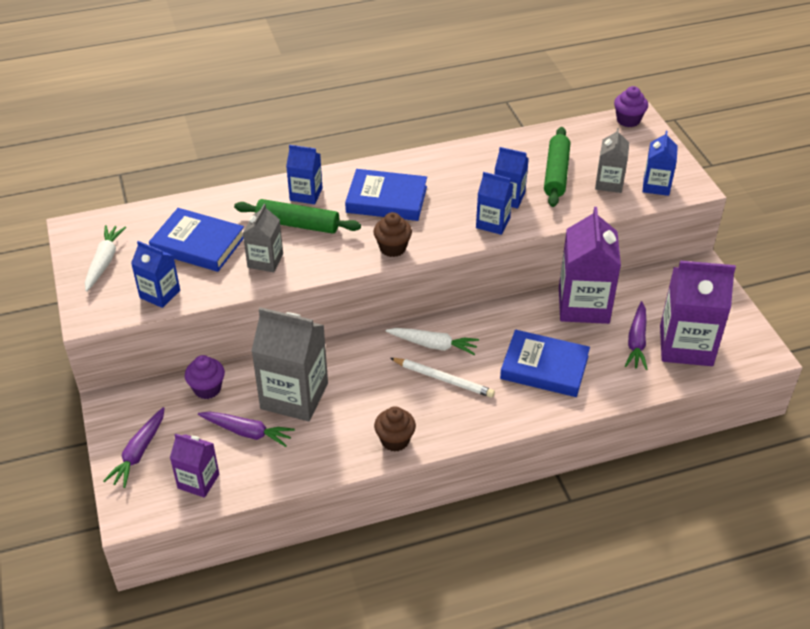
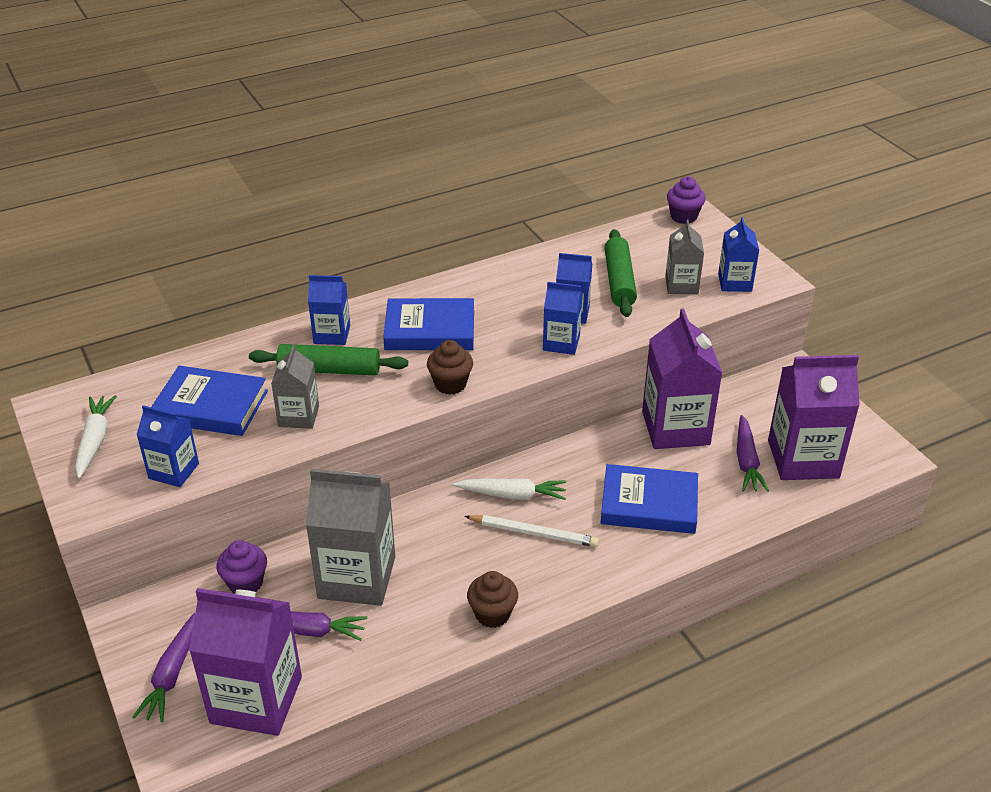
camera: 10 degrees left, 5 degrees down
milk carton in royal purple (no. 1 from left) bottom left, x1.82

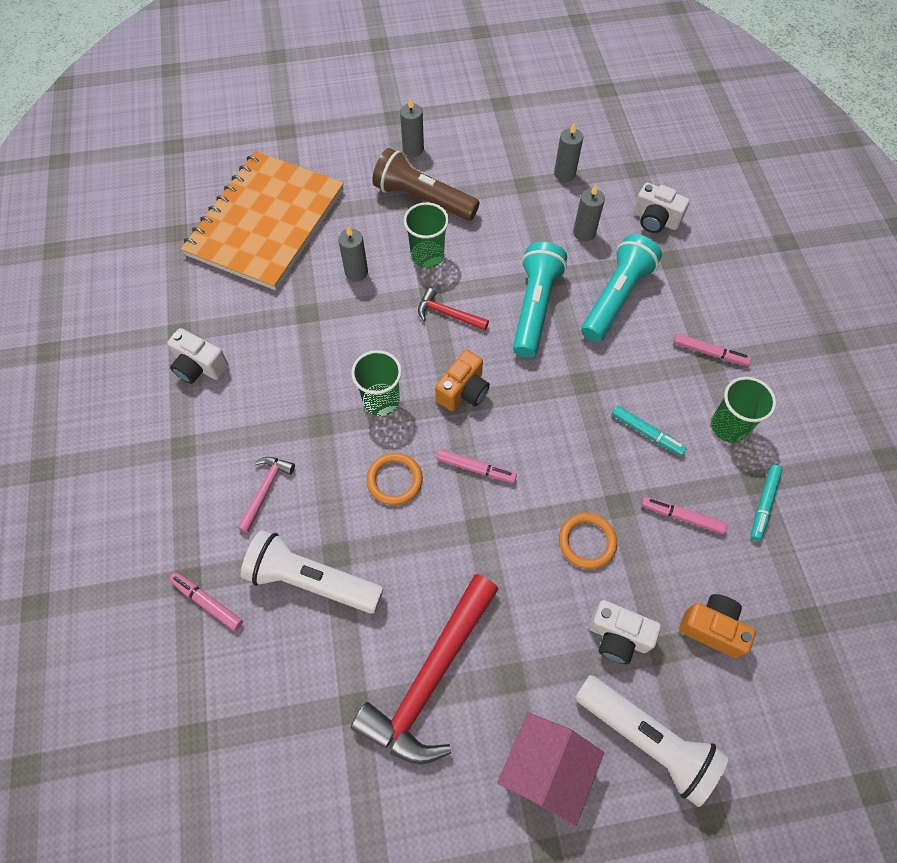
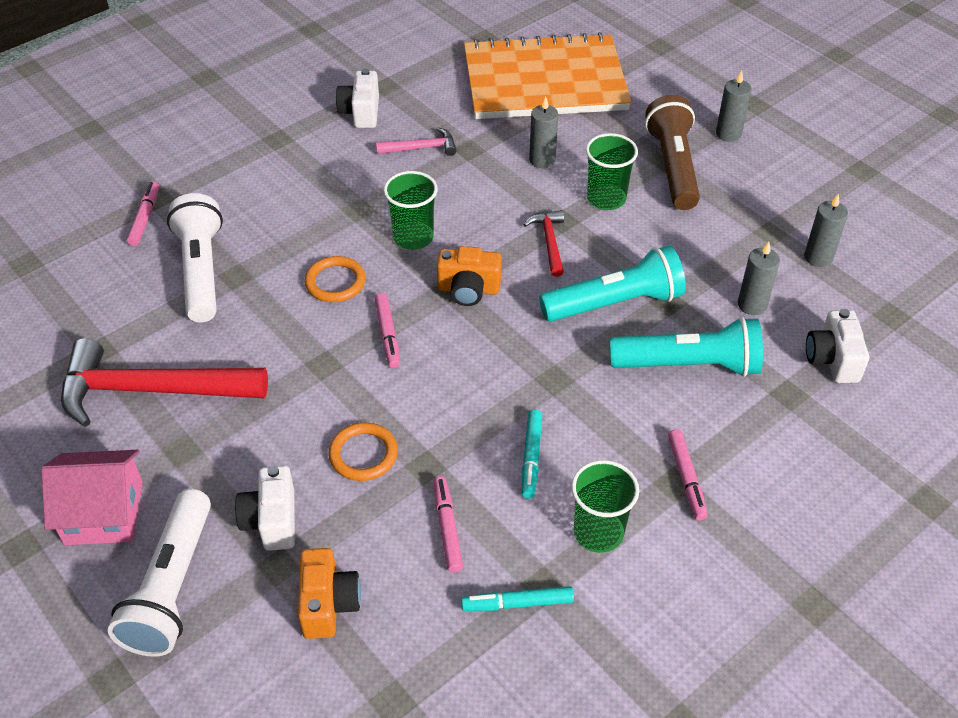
camera: 60 degrees right, 15 degrees down
claw hammer in rose-pink middle left => claw hammer in rose-pink top centre, shifted

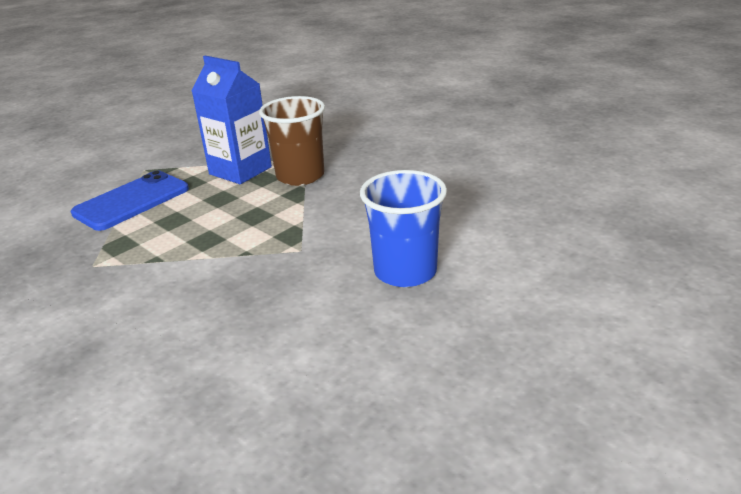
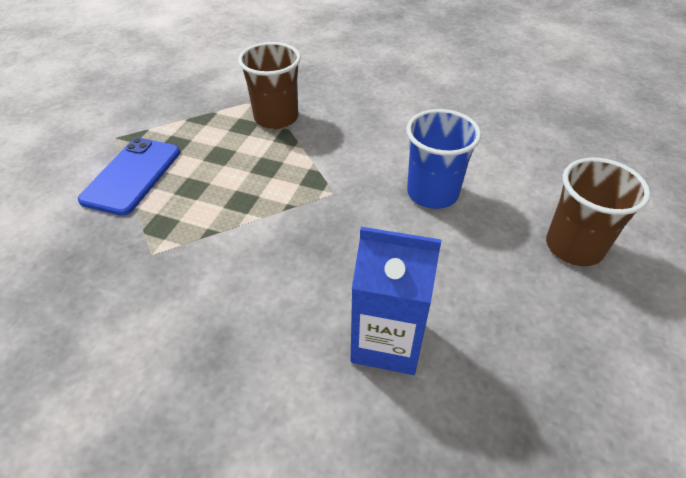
camera: 25 degrees left, 15 degrees up
milk carton in royal blue top left => milk carton in royal blue centre, shifted
nothing => cup in brown (no. 2 from left) middle right

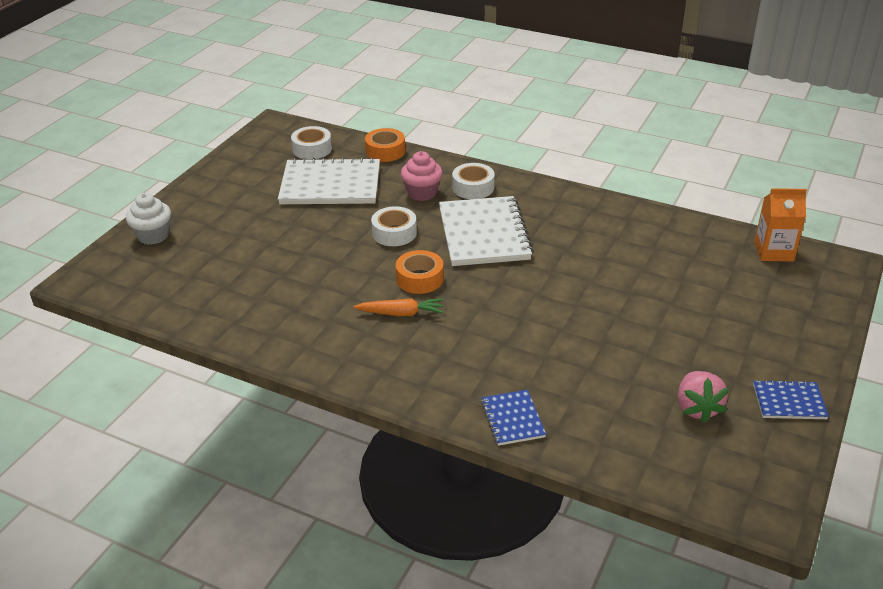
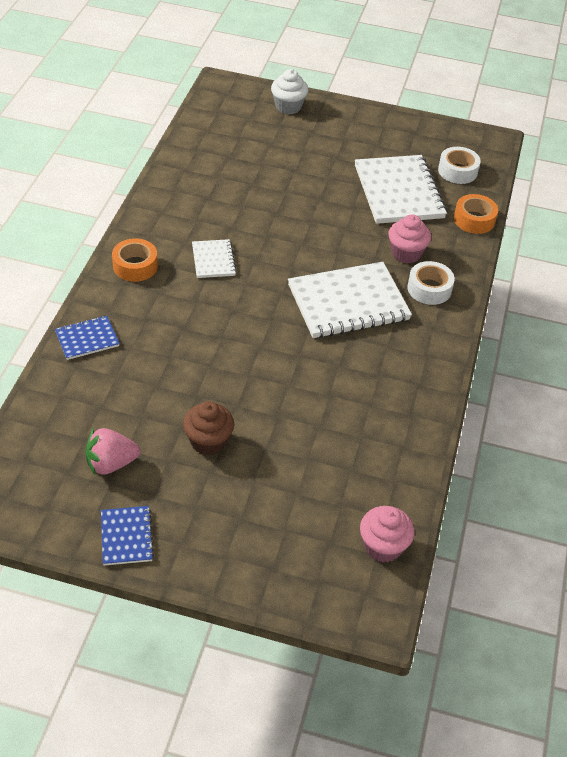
camera: 75 degrees right, 10 degrees up
milk carton in orange middle right => cupcake in rose-pink (no. 1 from left) bottom right
roll of tape in snow-white (no. 2 from left) centre => nothing
roll of tape in orange (no. 2 from left in the first image) centre => roll of tape in orange (no. 1 from left) middle left, shifted
toy carrot in orange centre => notepad in snow-white (no. 1 from left) centre
nothing => cupcake in brown centre

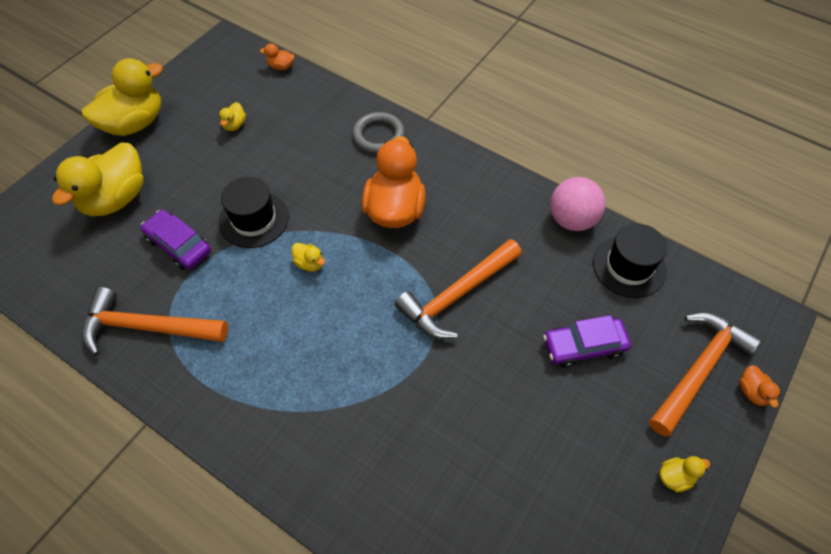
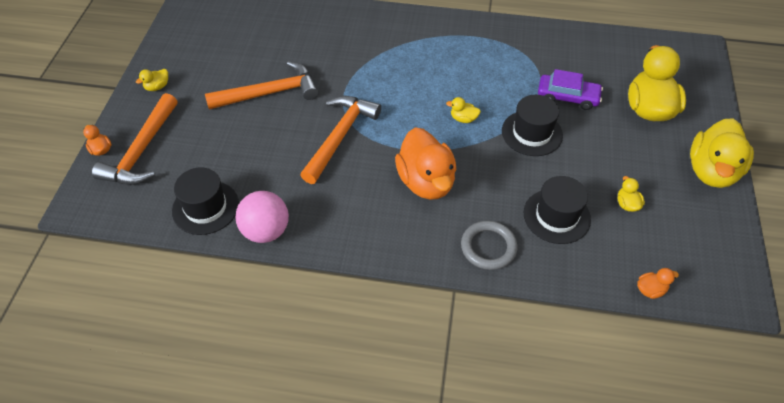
camera: 155 degrees right, 5 degrees down
claw hammer in orange (no. 1 from left in the first image) middle left => claw hammer in orange (no. 2 from left) top centre, shifted
car in royal purple (no. 2 from left) middle right => nothing
nothing => tall hat in ebony (no. 3 from left) middle right

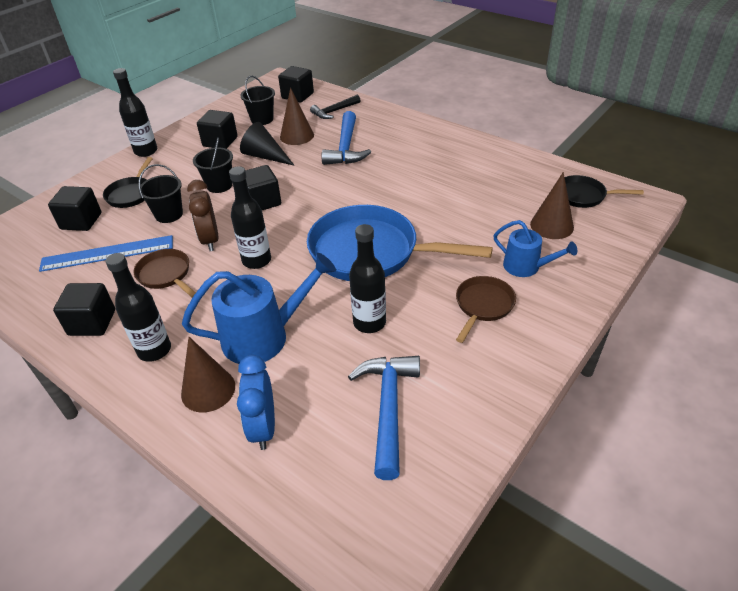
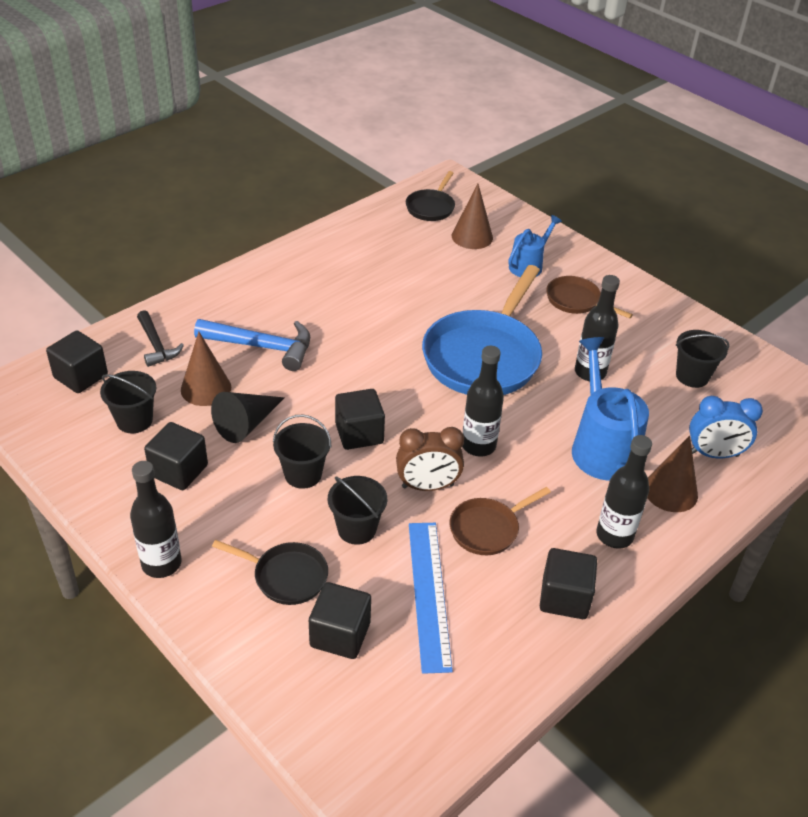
camera: 85 degrees left, 0 degrees up
claw hammer in royal blue (no. 2 from left) bottom centre => bucket in ebony (no. 4 from left) middle right

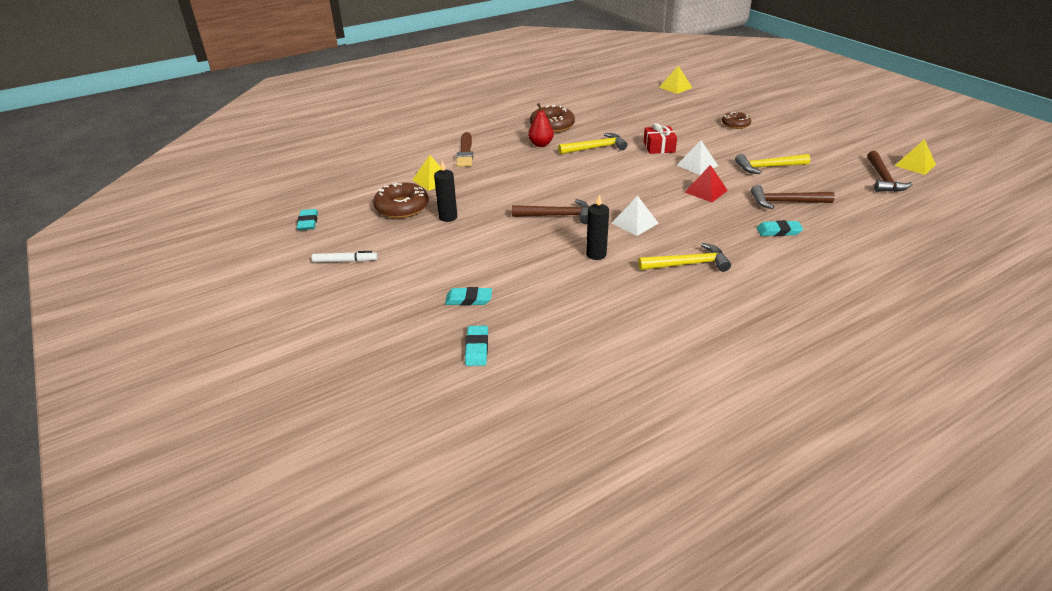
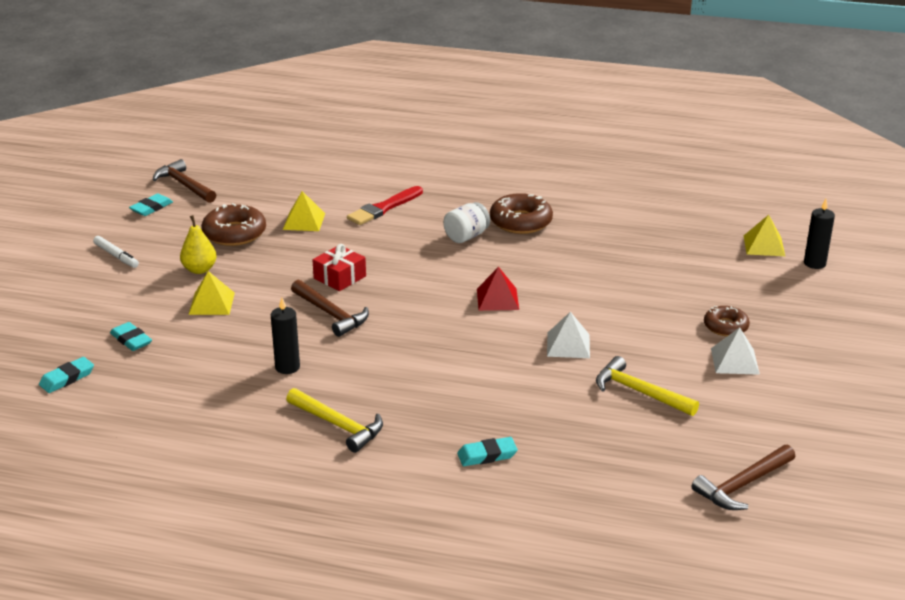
camera: 45 degrees right, 5 degrees down
pear fruit in red top centre => jam jar in snow-white centre
gift in red top centre => gift in red centre, shifted
brush in brown top centre => brush in red centre
claw hammer in golden (no. 1 from left) top centre => nothing
pyramid in golden (no. 3 from left in the first image) top right => pyramid in golden (no. 1 from left) middle left, shifted
pillar candle in ebony (no. 1 from left in the first image) top centre => pillar candle in ebony (no. 2 from left) middle right, shifted
pyramid in red top right => pyramid in red centre, shifted
claw hammer in brown (no. 2 from left in the first image) middle right => claw hammer in brown (no. 1 from left) top left, shifted
pyramid in snow-white (no. 1 from left in the first image) centre => pyramid in snow-white (no. 2 from left) middle right, shifted
pencil eraser in teal (no. 4 from left) middle right => pencil eraser in teal (no. 4 from left) bottom centre, 60 degrees counterclockwise
nothing => pear fruit in golden middle left

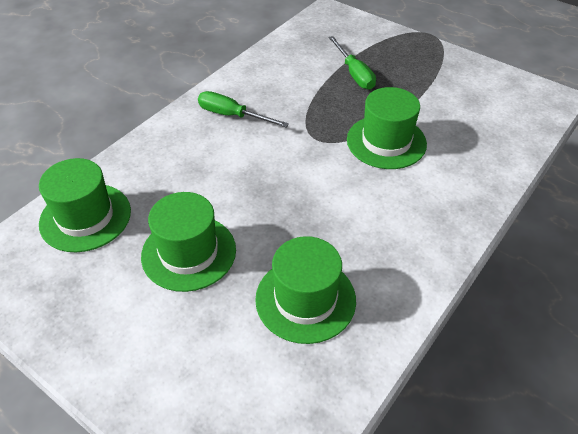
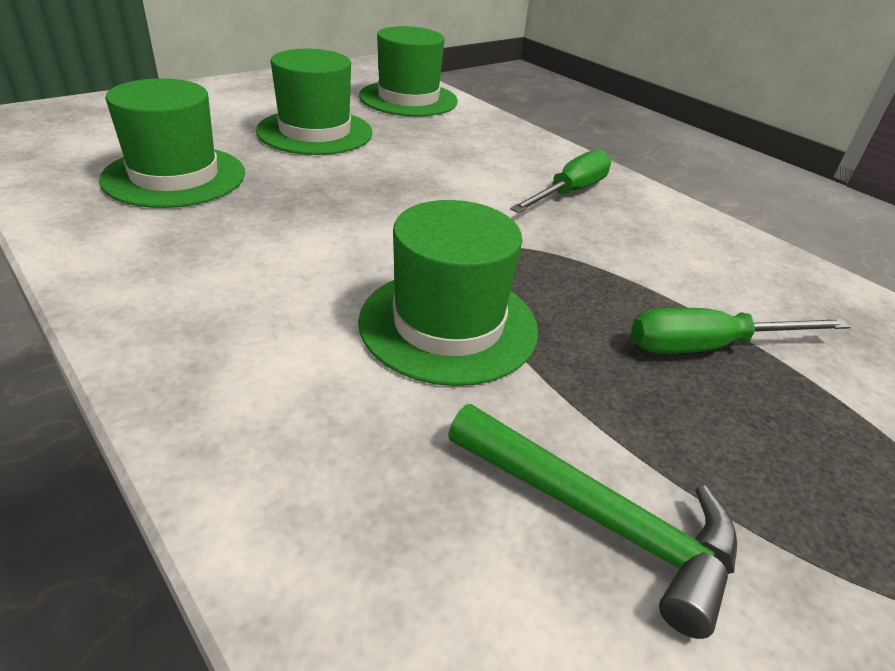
camera: 100 degrees right, 10 degrees down
nothing => claw hammer in leaf-green bottom centre

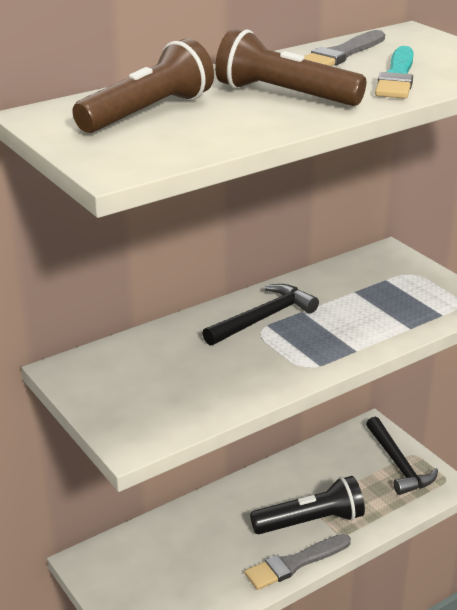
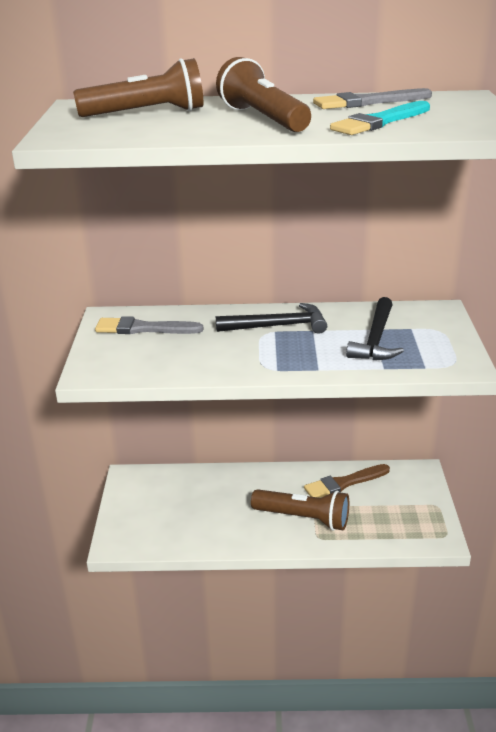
camera: 35 degrees right, 0 degrees up
claw hammer in ebony (no. 2 from left) bottom right => claw hammer in ebony (no. 2 from left) middle right, shifted
flashlight in ebony bottom right => flashlight in brown (no. 3 from left) bottom centre
brush in ash-grey (no. 1 from left) bottom centre => brush in ash-grey (no. 1 from left) middle left, shifted
nothing => brush in brown middle right

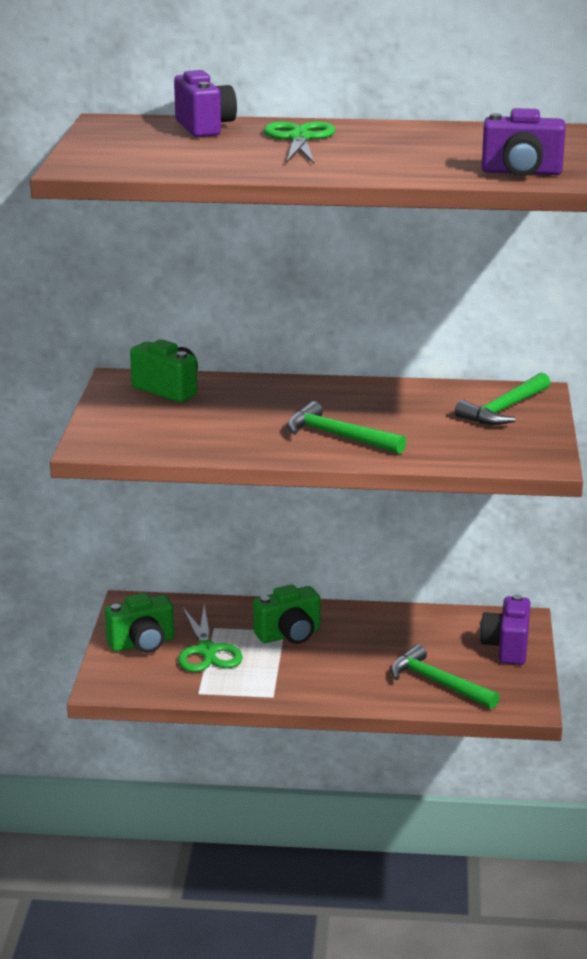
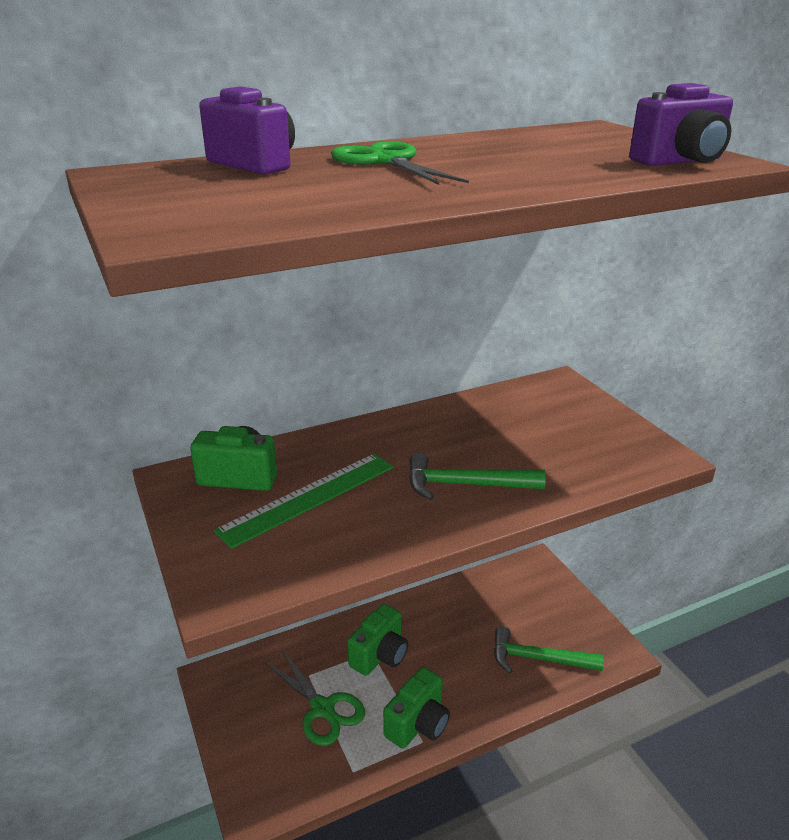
camera: 30 degrees left, 5 degrees up
claw hammer in leaf-green (no. 3 from left) middle right => nothing
compact camera in leaf-green (no. 1 from left in the first image) middle left => compact camera in leaf-green (no. 3 from left) bottom centre, shifted
compact camera in royal purple (no. 2 from left) middle right => nothing
nothing => ruler in leaf-green centre

